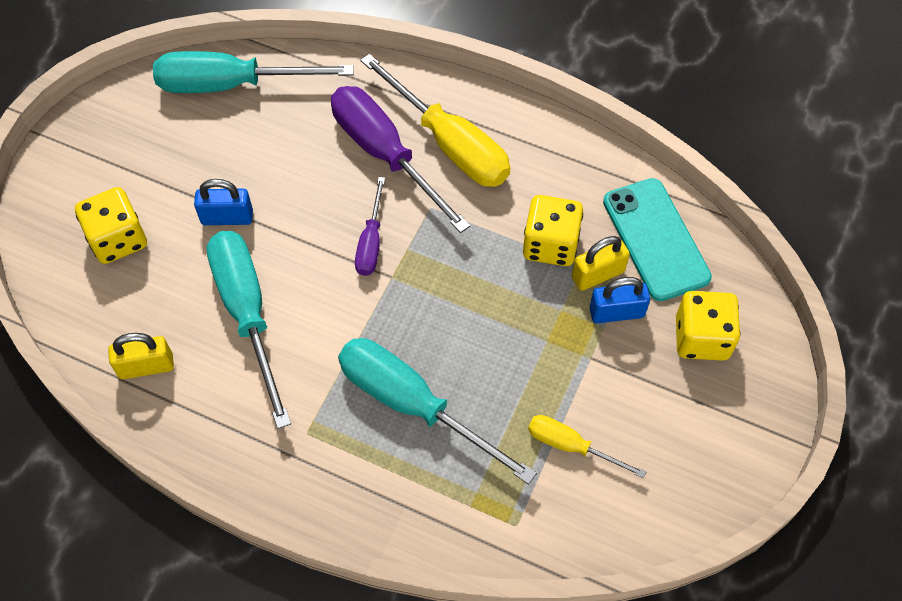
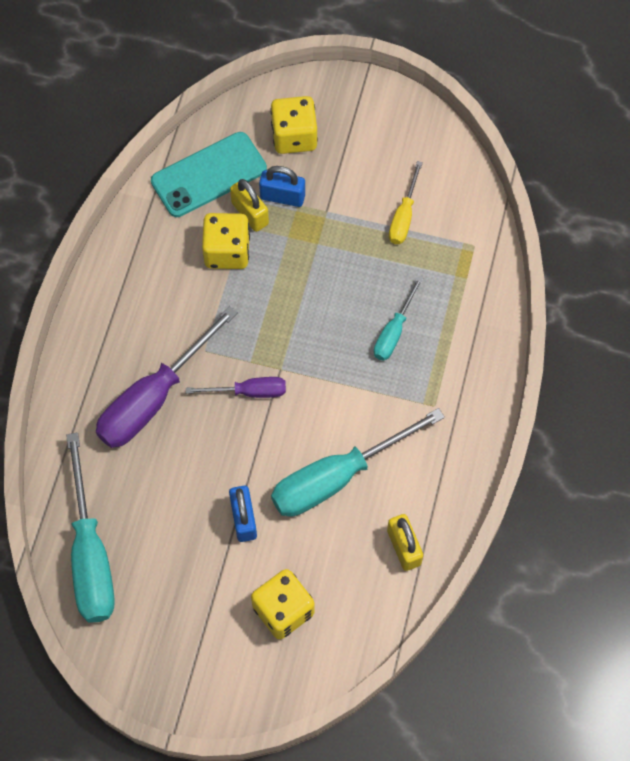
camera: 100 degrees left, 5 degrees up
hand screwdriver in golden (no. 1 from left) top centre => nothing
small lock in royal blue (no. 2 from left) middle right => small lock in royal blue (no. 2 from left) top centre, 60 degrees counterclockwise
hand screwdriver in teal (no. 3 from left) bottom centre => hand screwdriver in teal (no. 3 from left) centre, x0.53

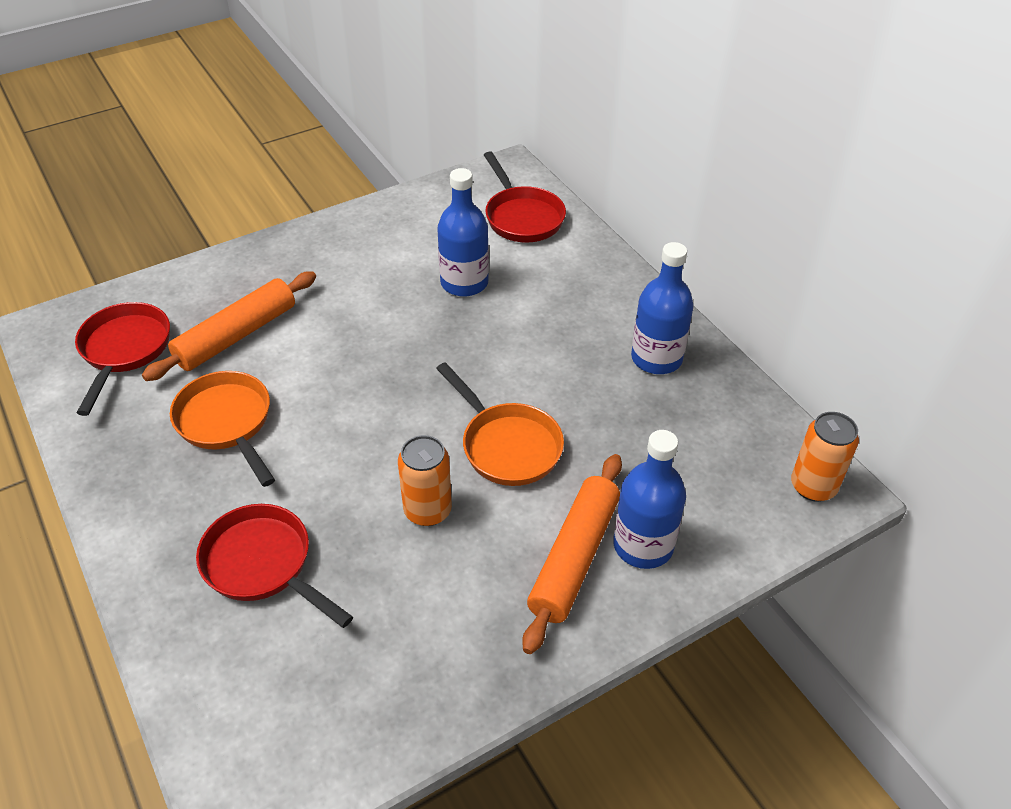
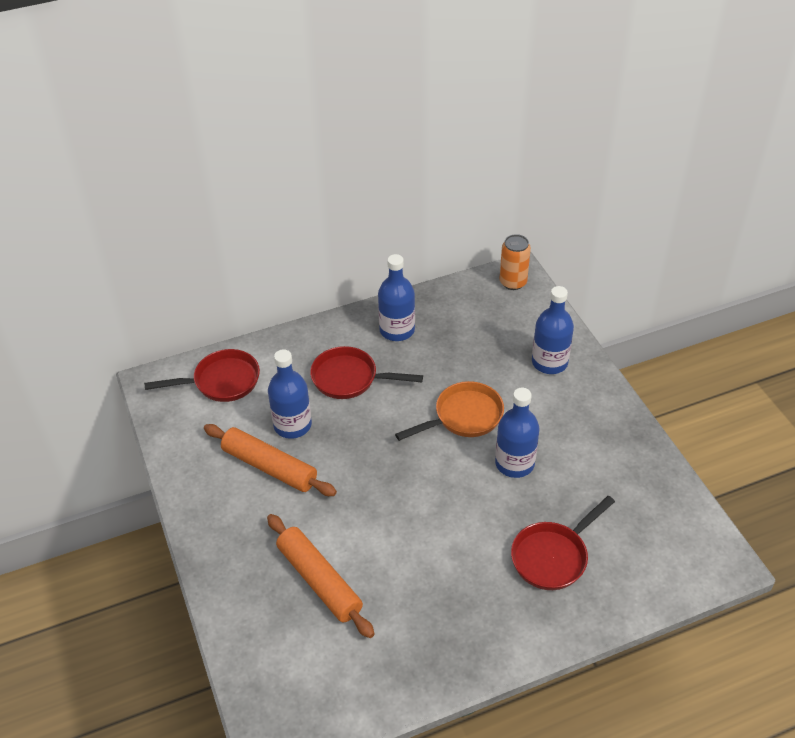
camera: 80 degrees left, 0 degrees up
skillet in red (no. 1 from left in the first image) middle left => skillet in red (no. 2 from left) centre, shifted
skillet in orange (no. 1 from left) middle left => nothing
soda can in orange (no. 1 from left) centre => bottle in royal blue (no. 3 from left) centre
rolling pin in orange (no. 2 from left in the first image) bottom centre => rolling pin in orange (no. 1 from left) centre, shifted

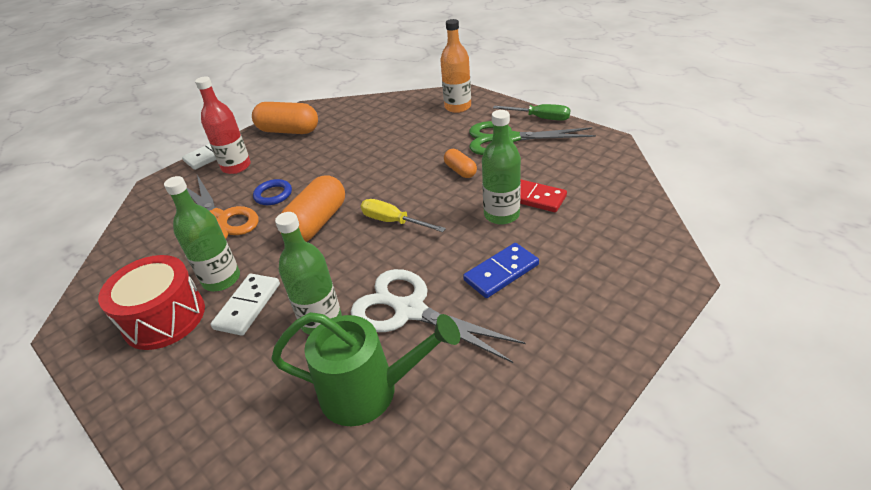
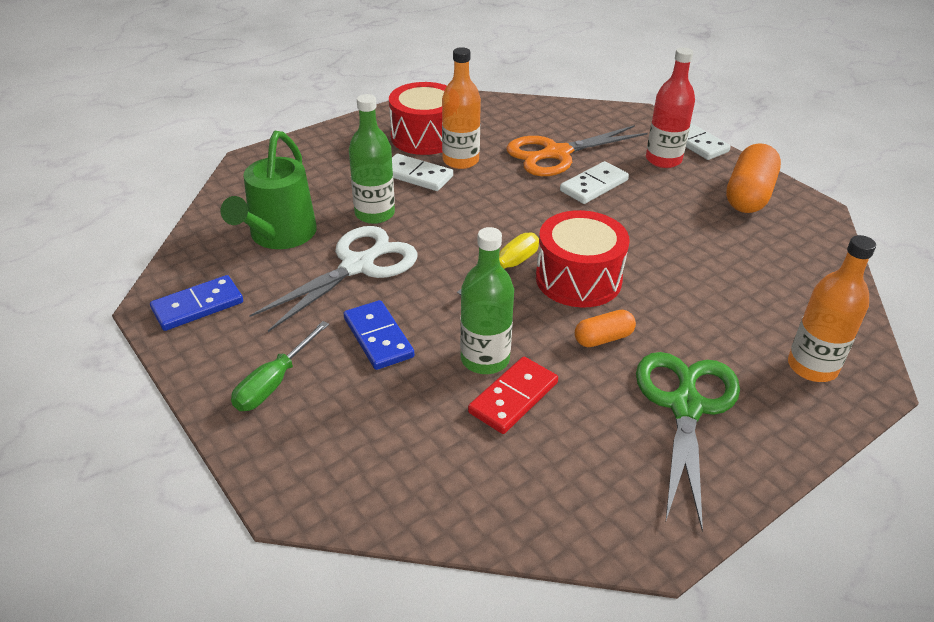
camera: 95 degrees right, 0 degrees up
hand screwdriver in leaf-green top centre => hand screwdriver in leaf-green middle left, shifted
capsule in orange (no. 2 from left) centre => nothing
bottle in leaf-green (no. 1 from left) middle left => bottle in orange (no. 1 from left) top centre
torus in royal blue middle left => domino tile in snow-white (no. 2 from left) top centre
nothing => toy drum in red (no. 2 from left) centre
nothing => domino tile in royal blue (no. 1 from left) middle left

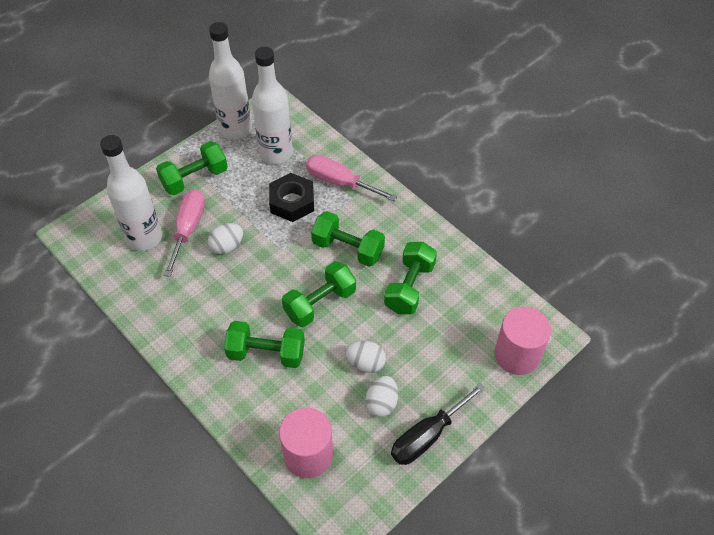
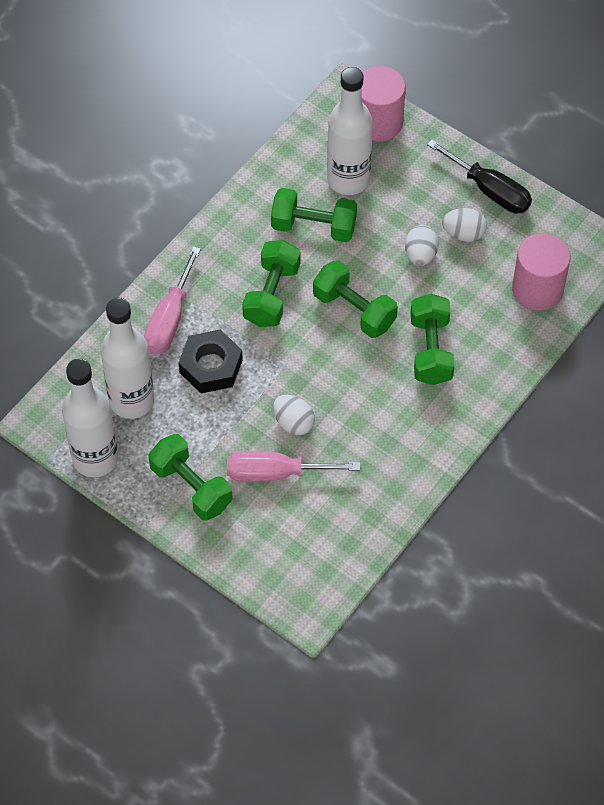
camera: 100 degrees left, 5 degrees up
bottle in snow-white (no. 1 from left in the first image) middle left => bottle in snow-white (no. 3 from left) top centre, shifted

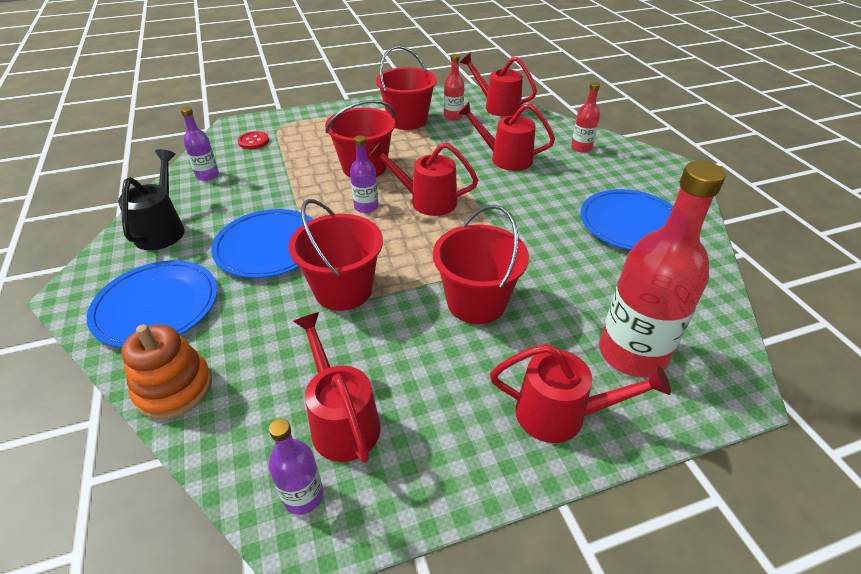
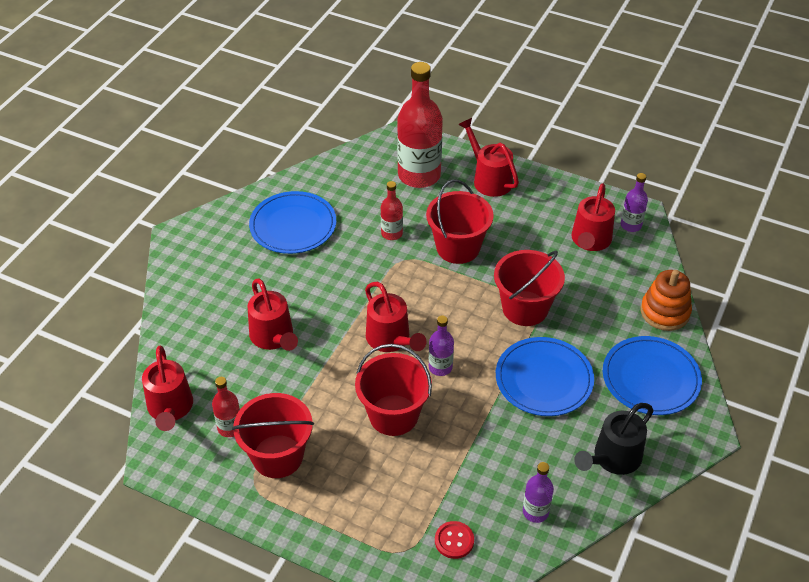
camera: 135 degrees left, 5 degrees up
bottle in red (no. 2 from left) top right => bottle in red (no. 2 from left) centre, shifted

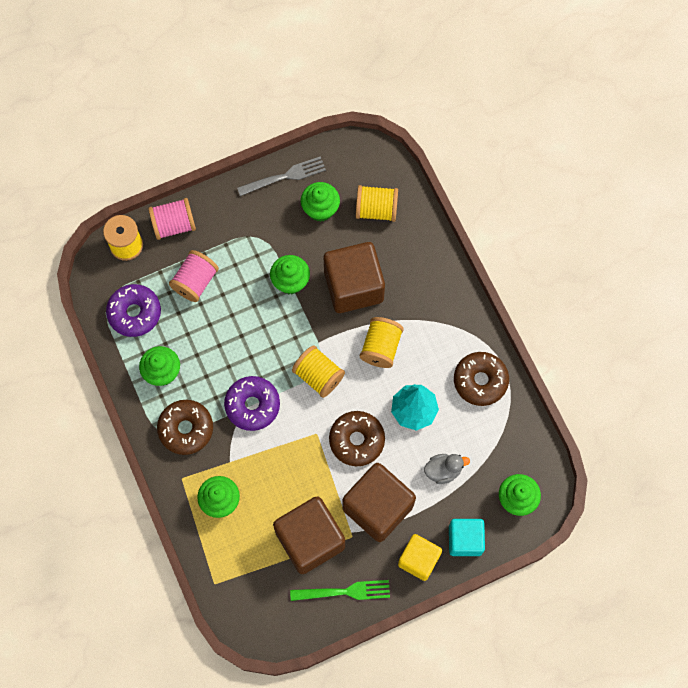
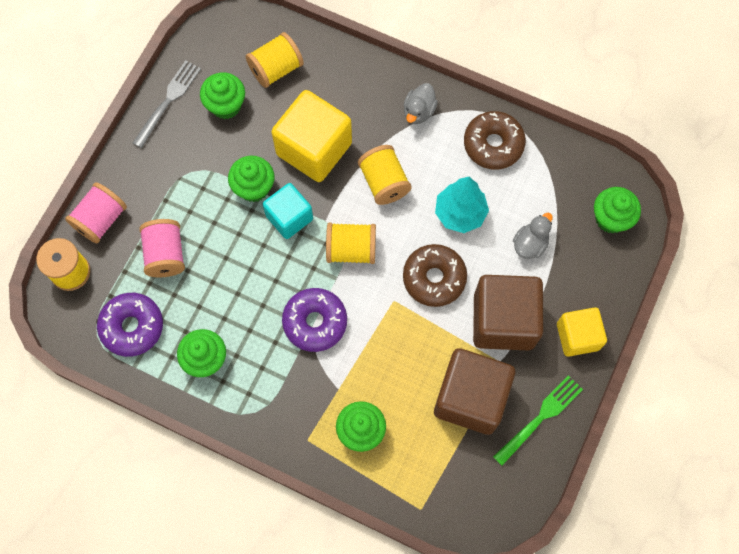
camera: 40 degrees left, 0 degrees up
cube in brown (no. 2 from left) centre => cube in golden (no. 1 from left) top centre
doughnut in brown (no. 1 from left) middle left => nothing
cube in teal bottom right => cube in teal centre, shifted
nothing => rubber duck in ash-grey (no. 1 from left) top centre

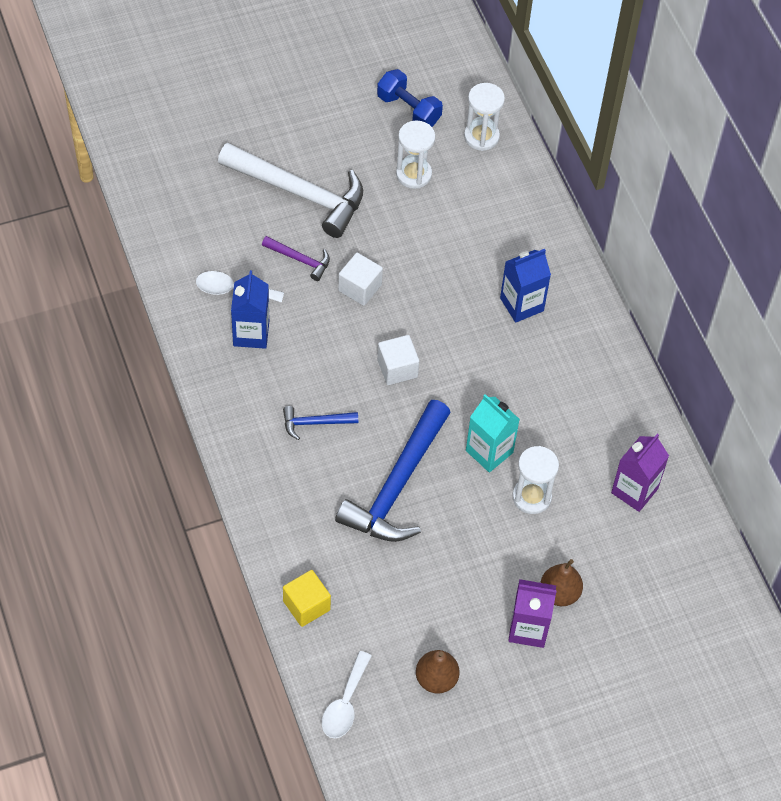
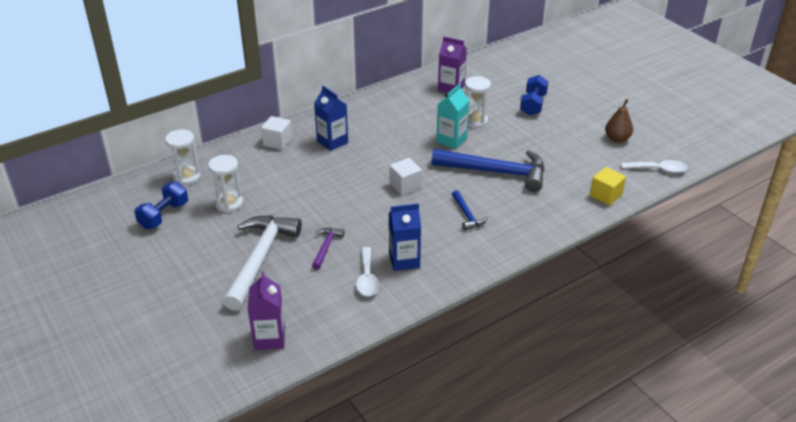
camera: 100 degrees left, 20 degrees down
cube in snow-white (no. 1 from left) centre => cube in snow-white (no. 1 from left) top centre, shifted
pear fruit in brown (no. 2 from left) bottom right => free weight in royal blue (no. 2 from left) top right
milk carton in royal purple (no. 1 from left) bottom right => milk carton in royal purple (no. 1 from left) bottom centre, shifted

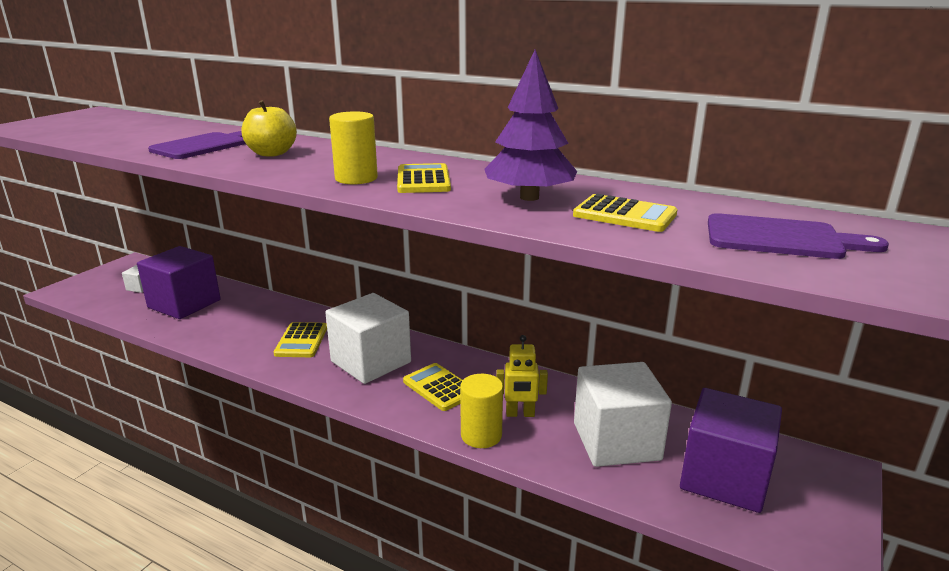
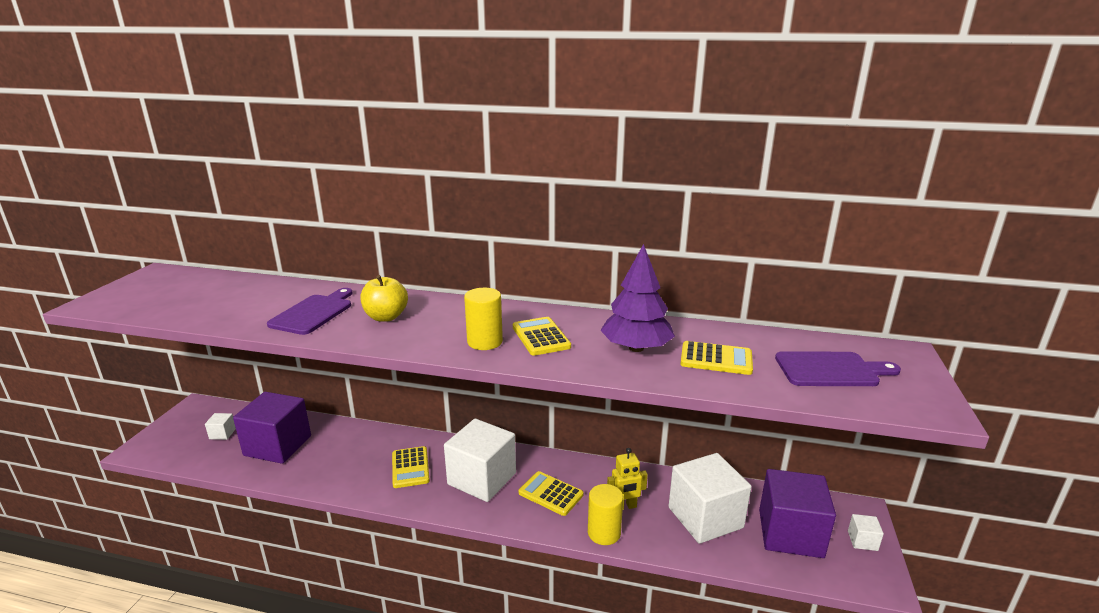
camera: 15 degrees left, 0 degrees up
nothing => cube in snow-white (no. 4 from left) bottom right

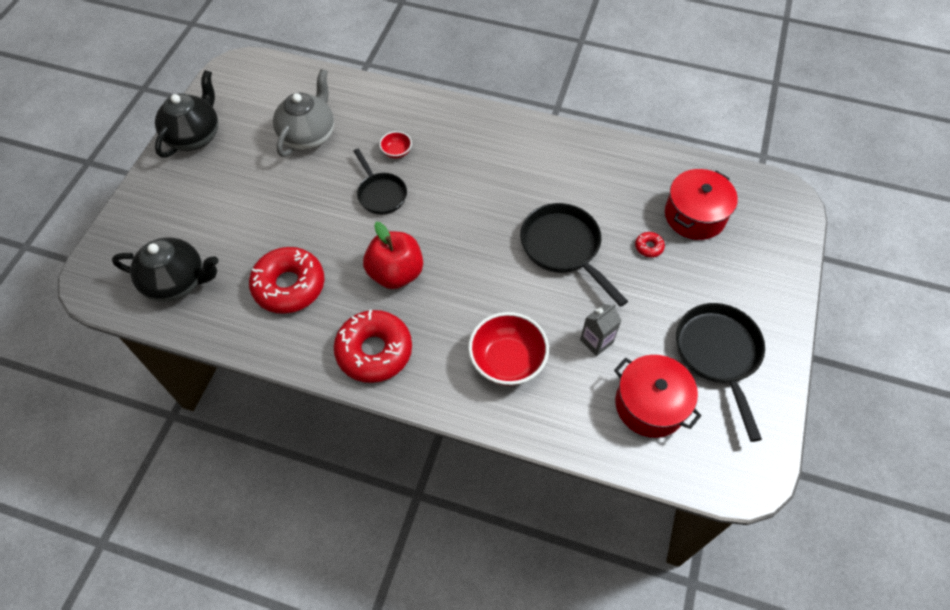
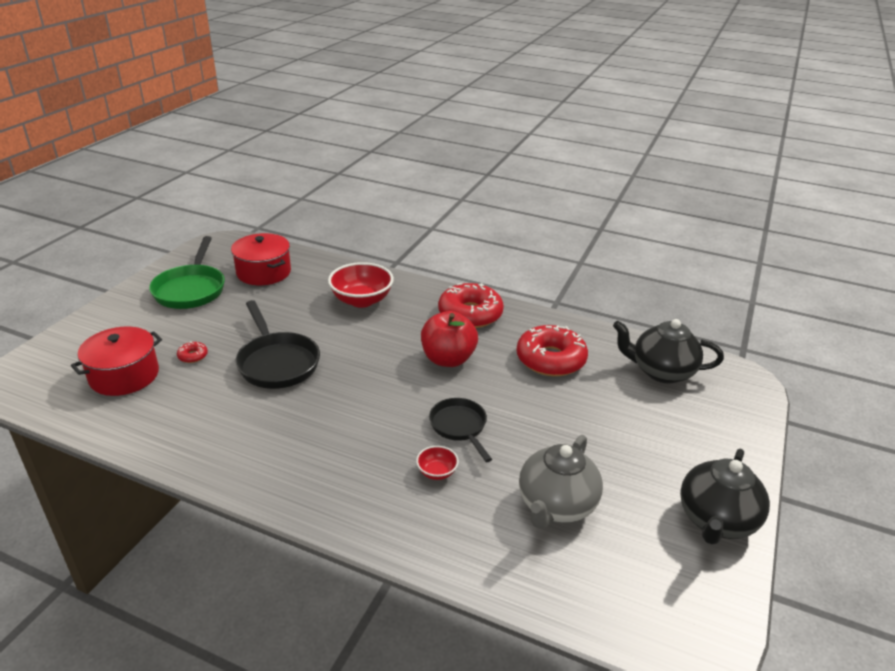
camera: 175 degrees left, 25 degrees down
skillet in ebony (no. 3 from left) middle right => skillet in leaf-green middle left
milk carton in ash-grey centre => nothing

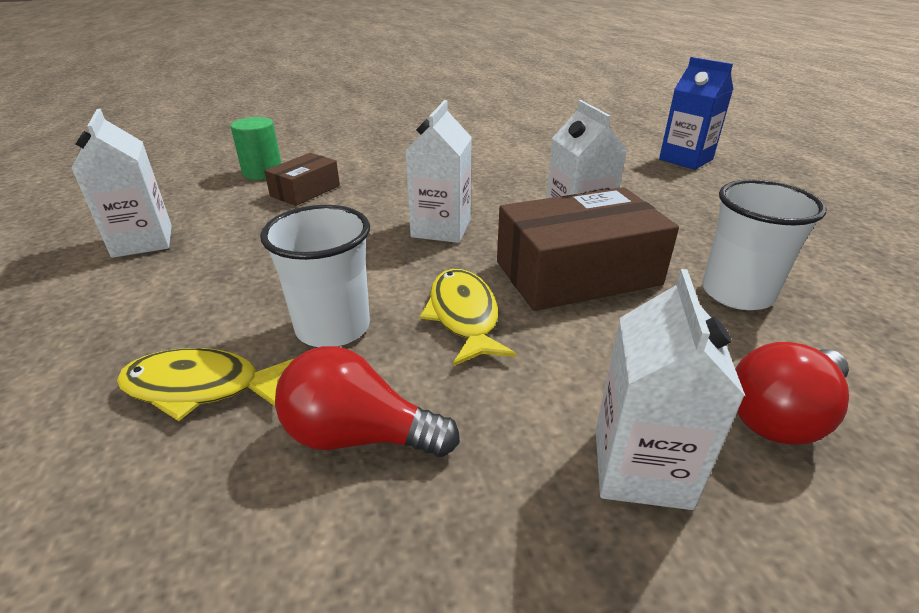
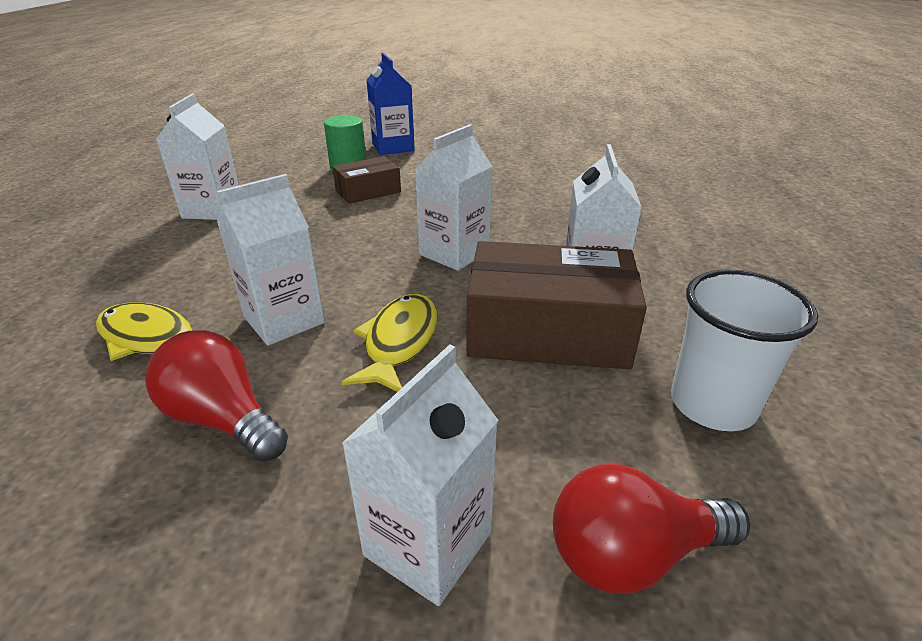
camera: 25 degrees right, 0 degrees up
milk carton in royal blue top right => milk carton in royal blue top centre, shifted
cup in snow-white (no. 1 from left) centre => milk carton in snow-white (no. 2 from left) middle left

